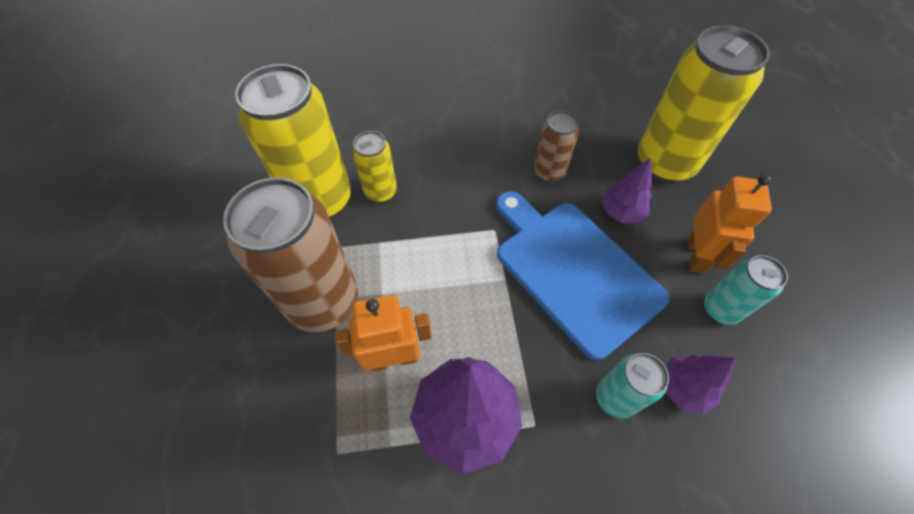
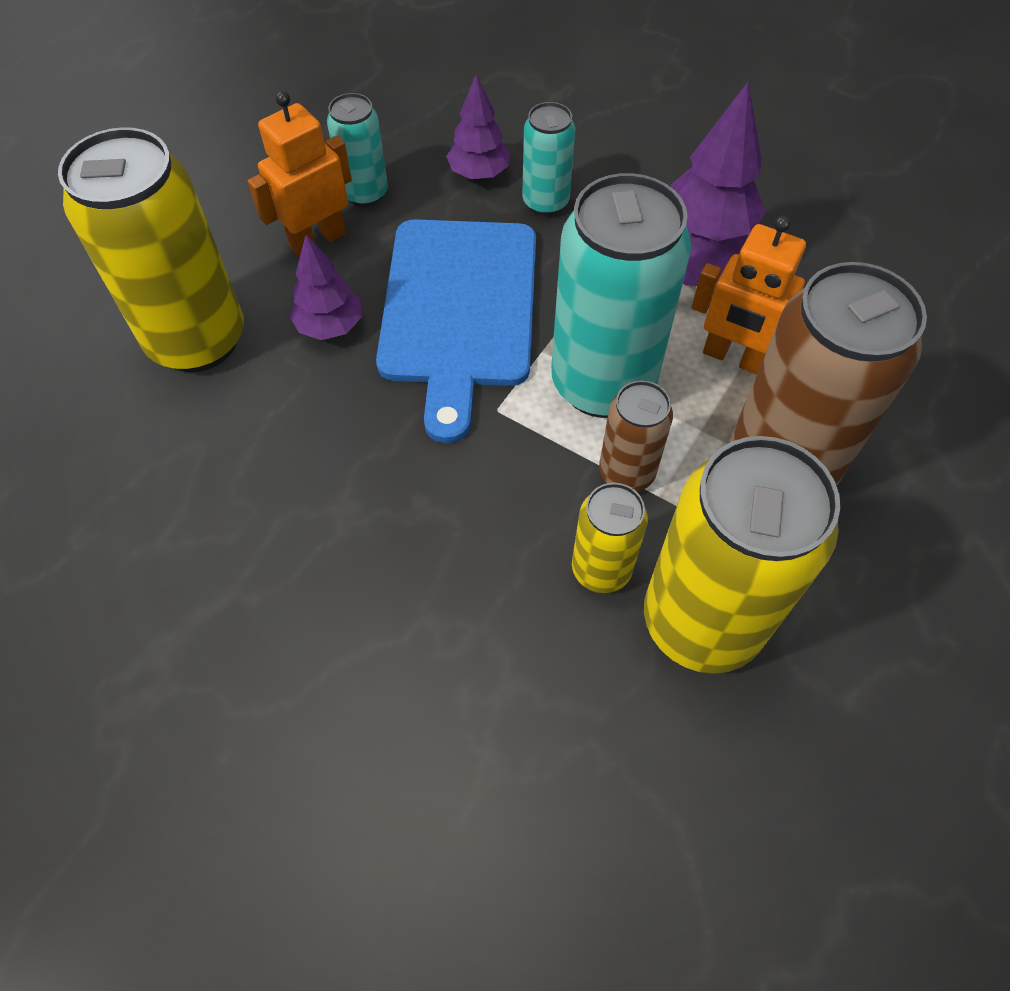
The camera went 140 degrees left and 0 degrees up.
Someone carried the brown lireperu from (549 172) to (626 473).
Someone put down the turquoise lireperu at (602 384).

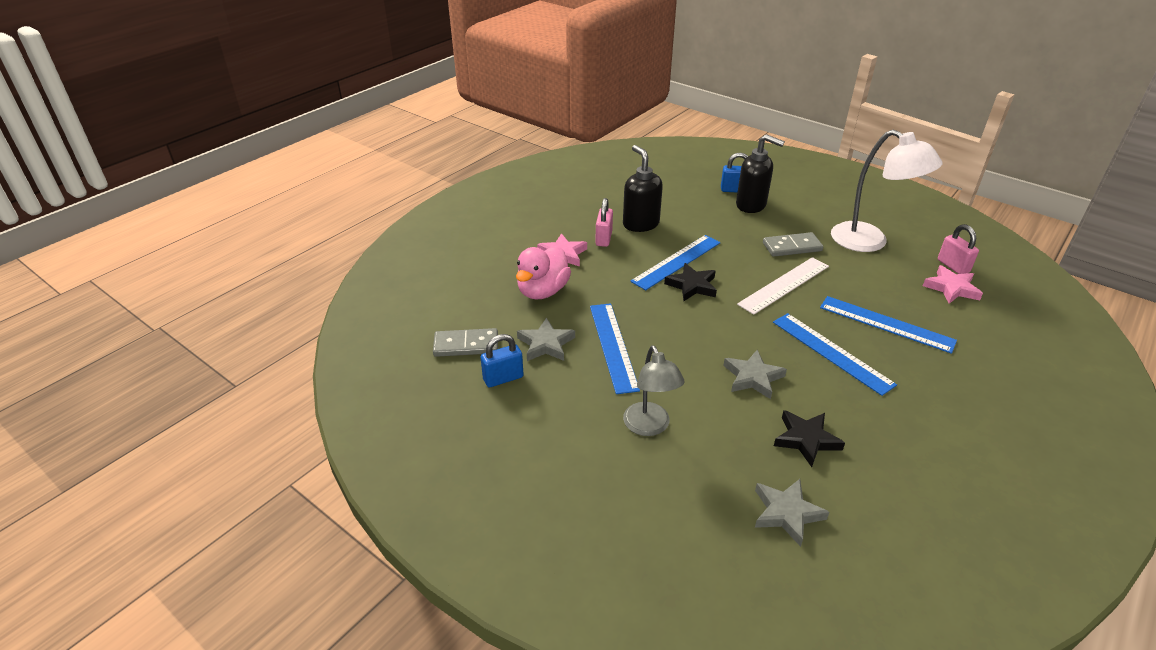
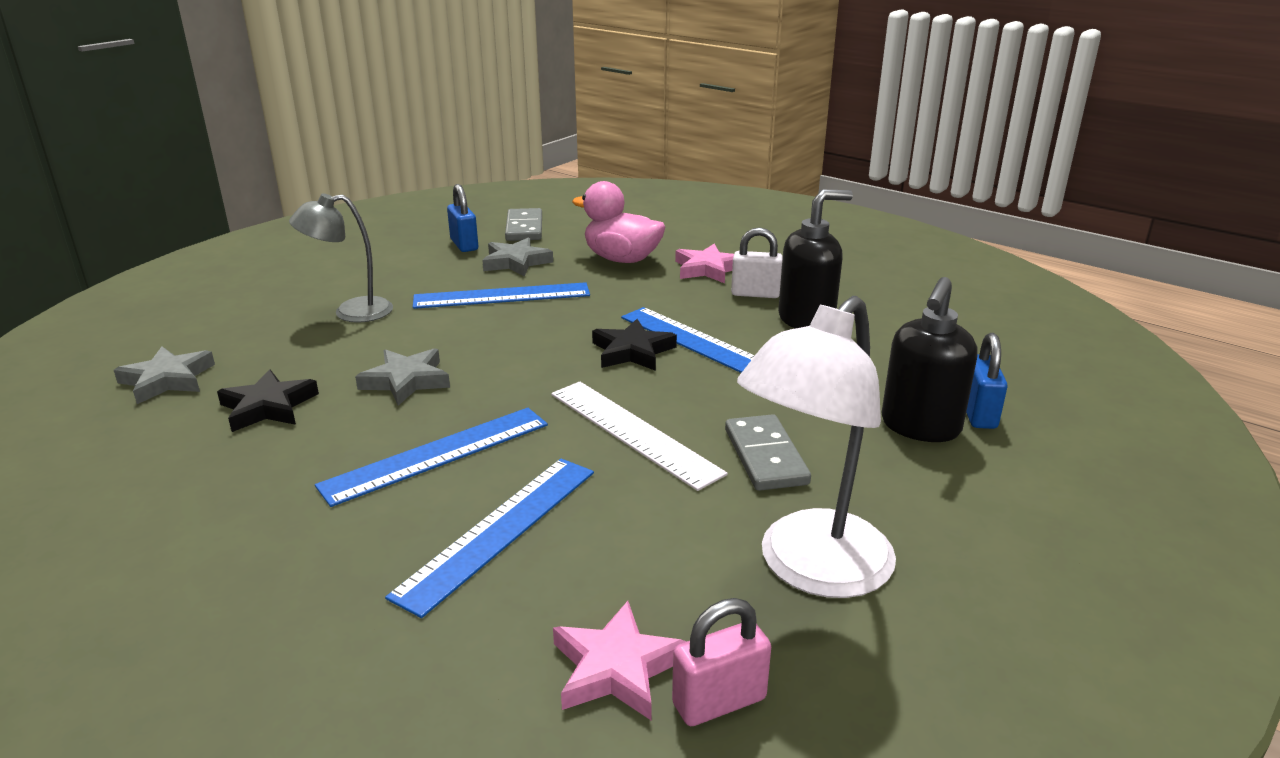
The camera went 90 degrees right and 10 degrees down.
Someone repainted the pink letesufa at (604 238), which became the white letesufa at (755 294).

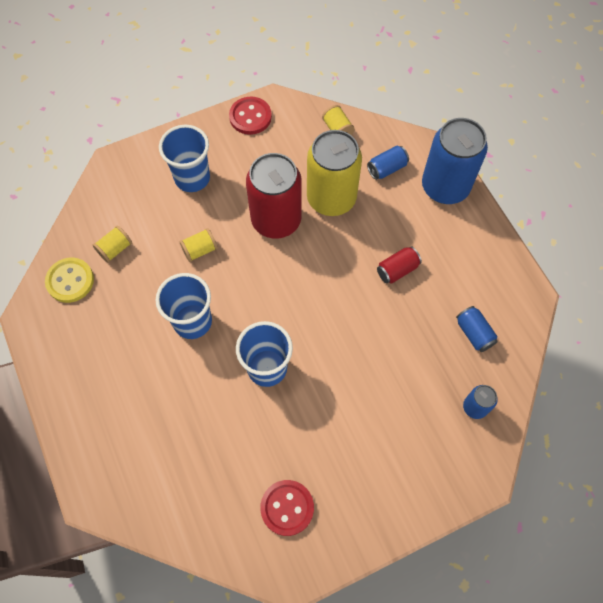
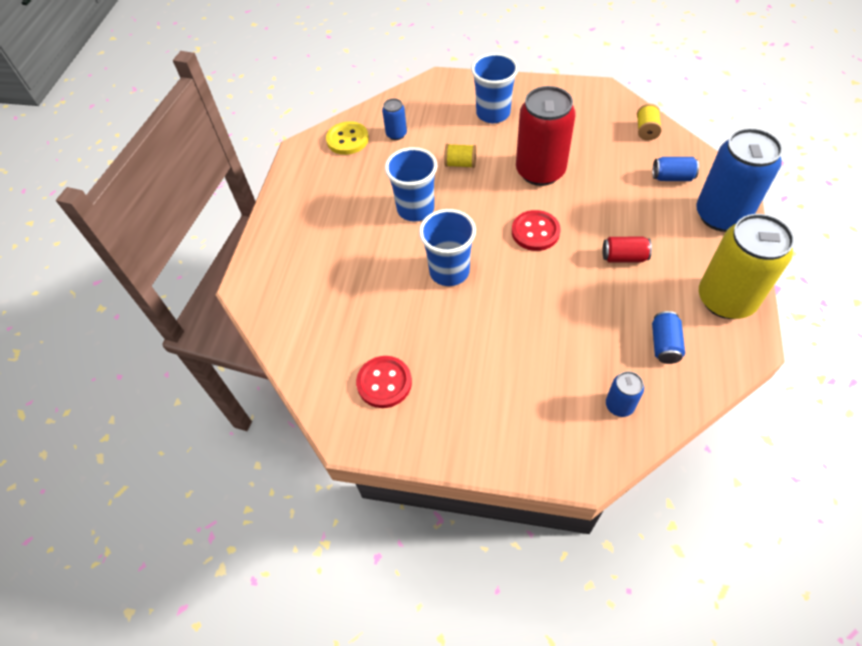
The camera went 40 degrees right and 10 degrees down.
Someone swapped the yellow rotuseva at (115 249) for the blue lireperu at (396 134).
Someone carried the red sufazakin from (250 117) to (535 232).
Someone carried the yellow lireperu from (331 198) to (726 299).

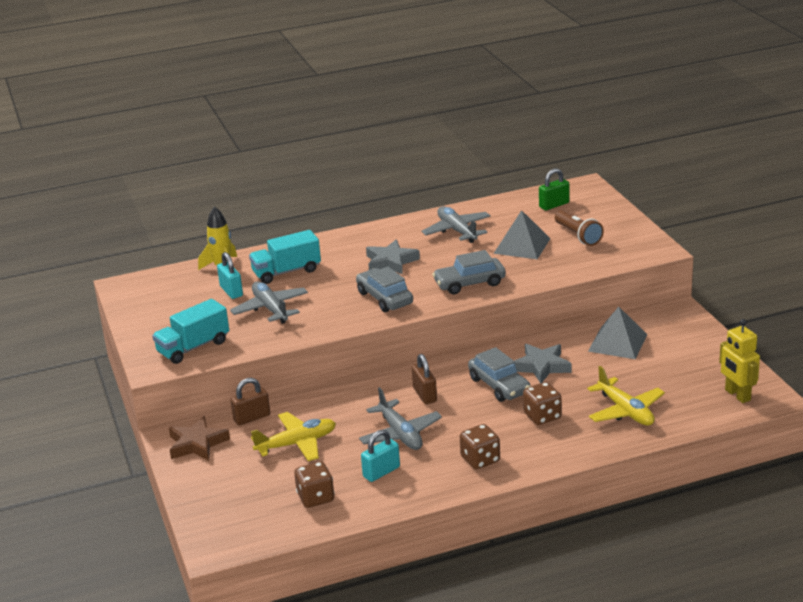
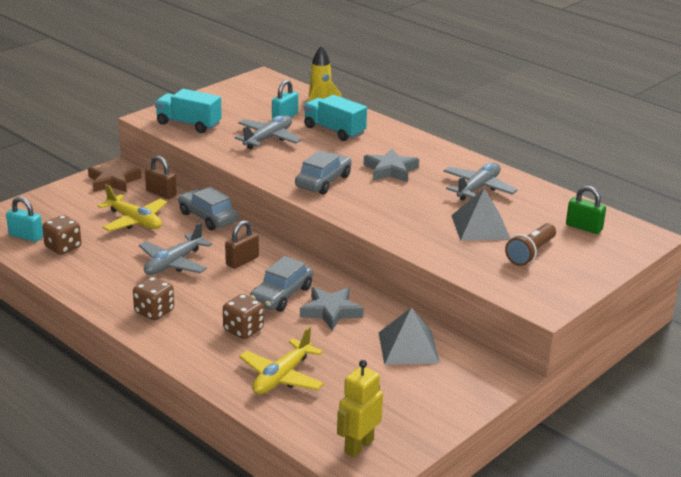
The camera went 60 degrees right and 0 degrees up.
Someone carried the turquoise letesufa from (381 472) to (26 236).
Someone carried the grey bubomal from (469 283) to (208 217).

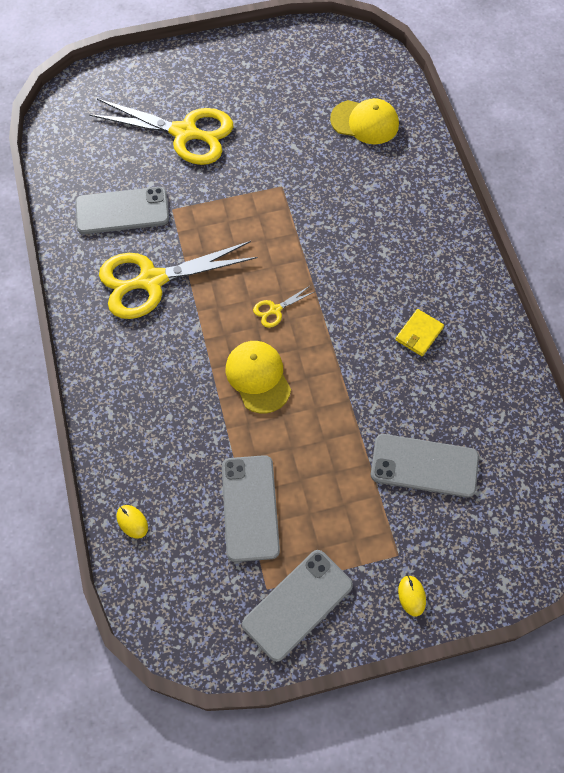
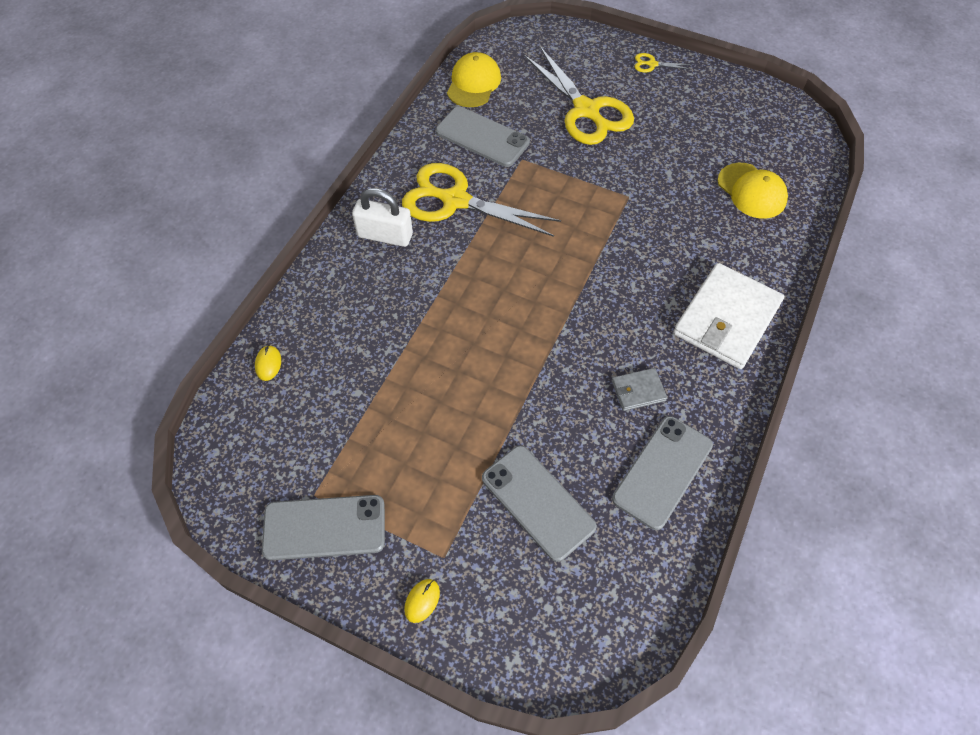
The camera went 40 degrees right and 5 degrees down.
Someone carried the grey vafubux from (250 508) to (663 472).
Someone carried the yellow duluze from (258 377) to (473 83).
Someone carried the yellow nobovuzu from (275 310) to (652 64).
Someone repainted the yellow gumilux at (419 334), which became the grey gumilux at (638 391).
Someone put down the white letesufa at (385 235).
Someone put down the white gumilux at (726 319).

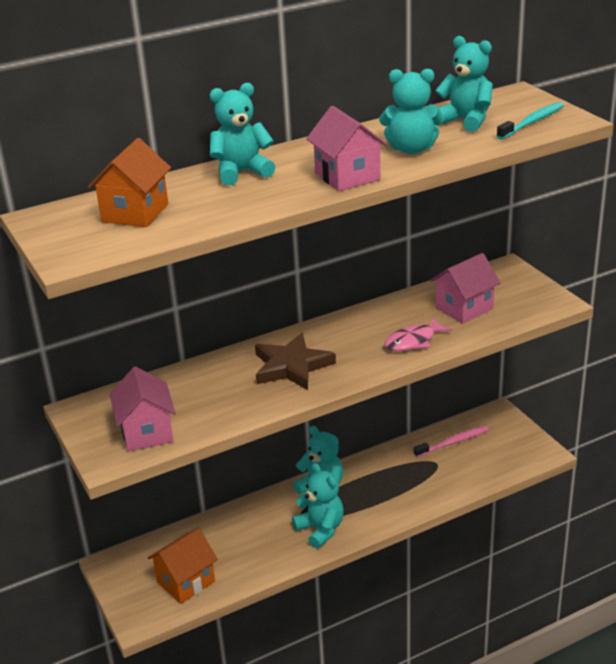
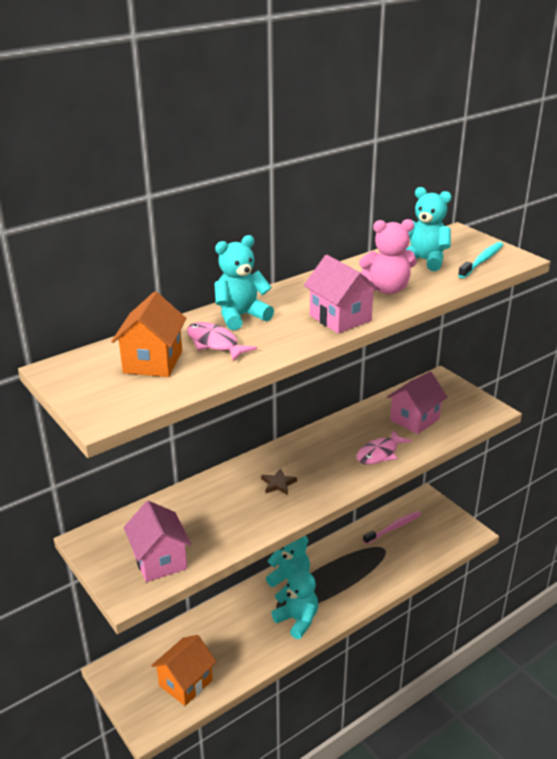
The camera went 10 degrees left and 0 degrees up.
Someone scaled the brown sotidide at (291 366) by 0.48.
Someone repainted the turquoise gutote at (411 149), which became the pink gutote at (387 289).
Someone put down the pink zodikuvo at (215 343).

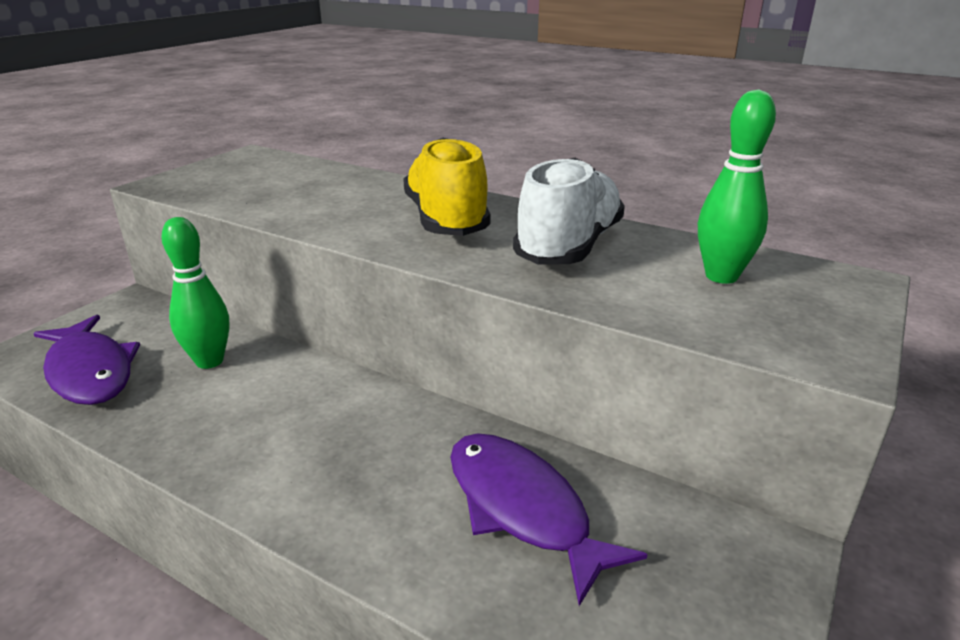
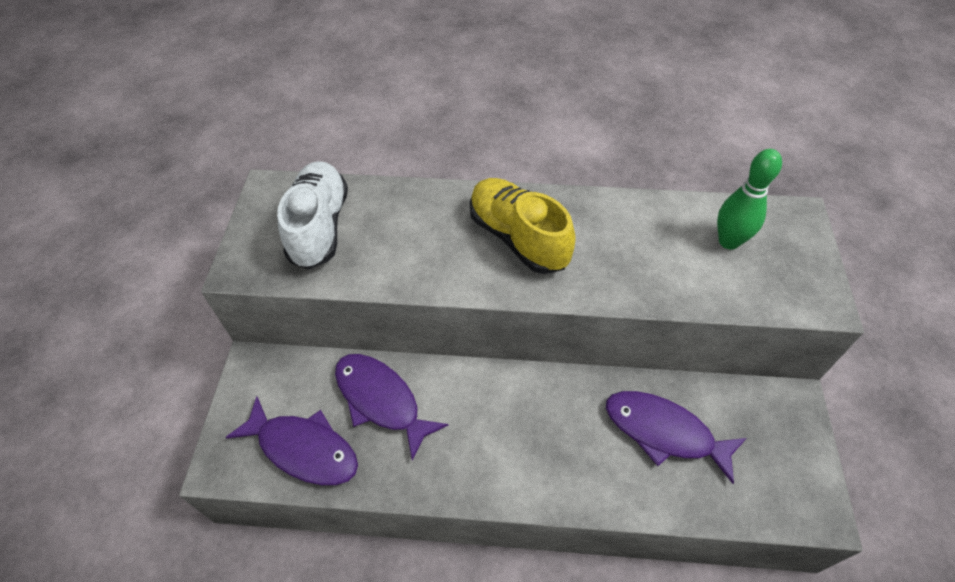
The camera went 25 degrees left and 25 degrees up.
Someone swapped the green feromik at (209 361) for the purple zodikuvo at (381 400).
Someone carried the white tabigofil from (569 247) to (319 227).

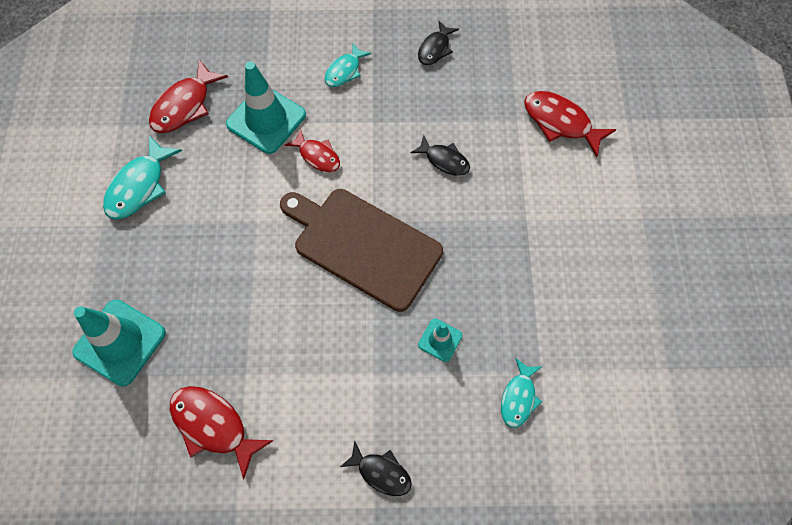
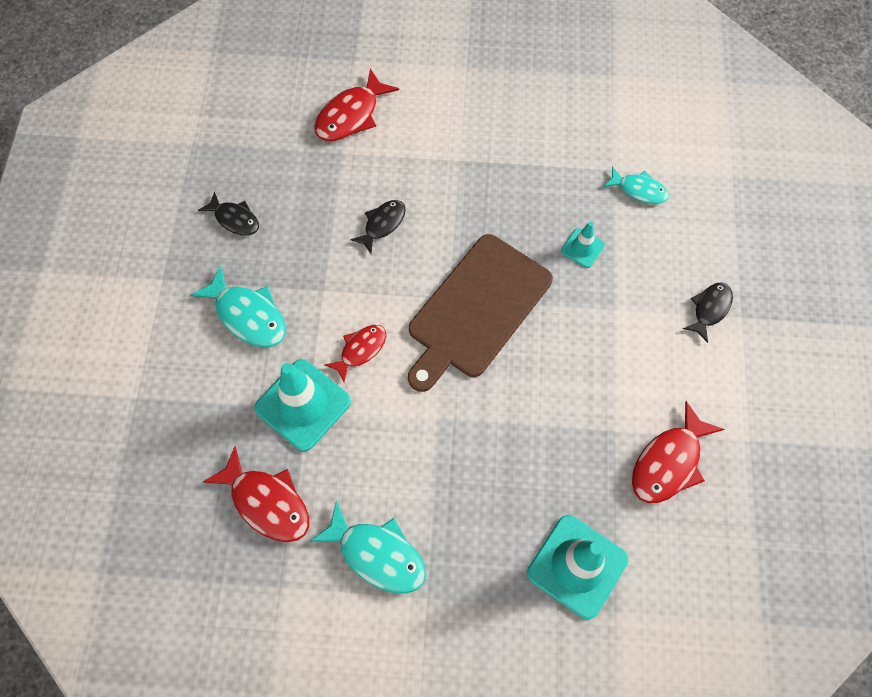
The camera went 85 degrees left and 0 degrees up.
Someone scaled the turquoise zodikuvo at (344 71) by 1.57.

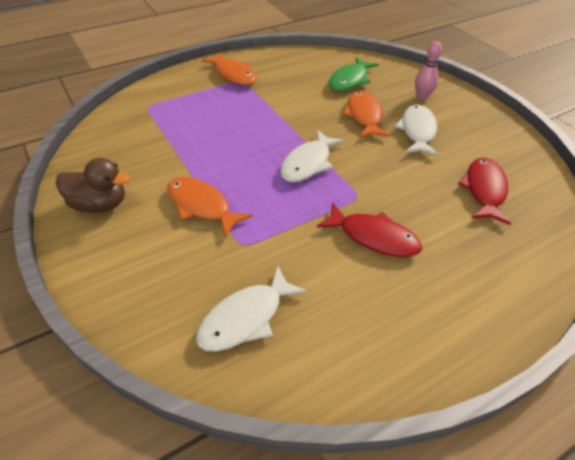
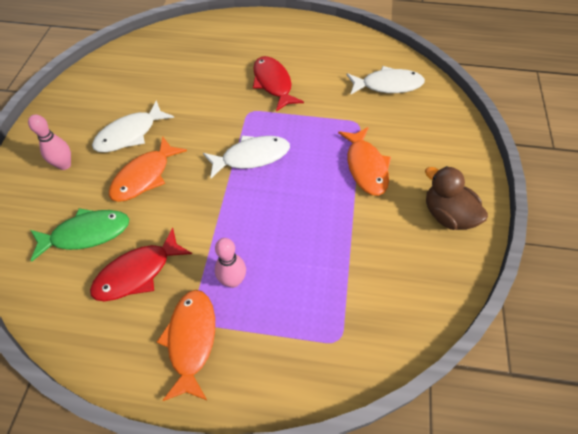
The camera went 140 degrees left and 10 degrees up.
Someone carried the red zodikuvo from (484 190) to (137 273).
Someone put down the pink feromik at (233 281).

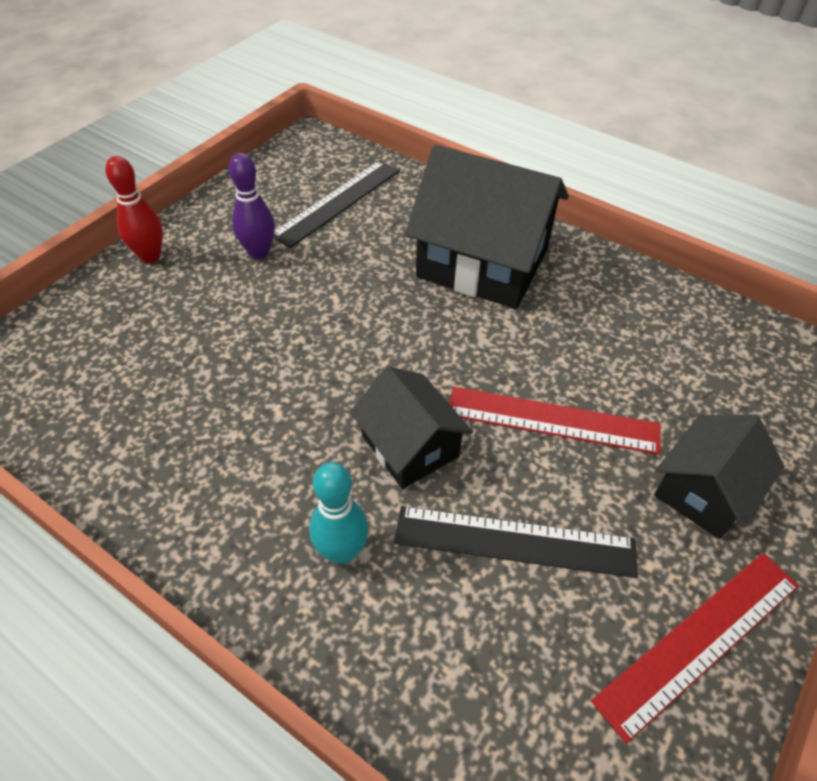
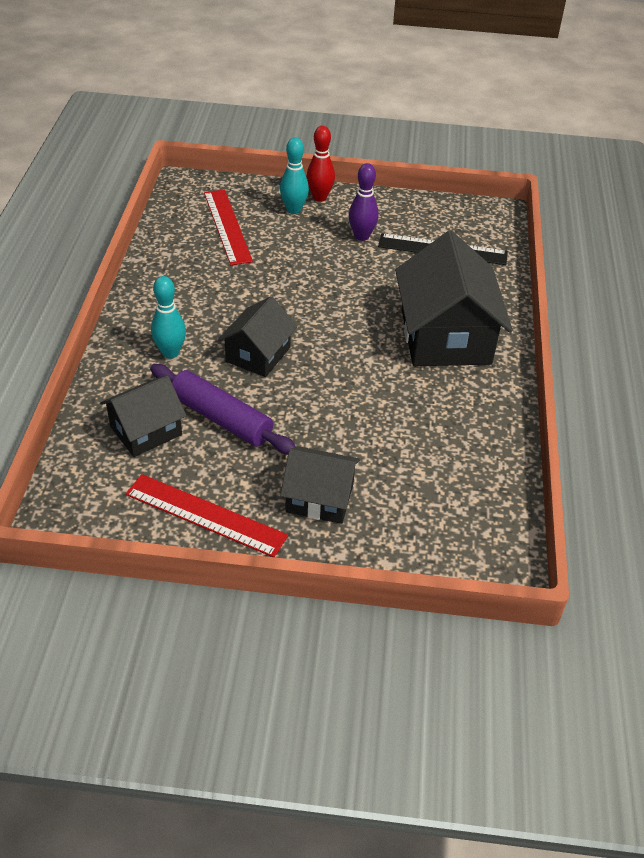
The camera went 60 degrees right and 5 degrees down.
Someone swapped the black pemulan at (515 541) for the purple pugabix at (221 418).
Someone carried the red pemulan from (552 420) to (227 226).
Someone put down the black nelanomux at (146 430).
Someone put down the turquoise feromik at (294 210).

